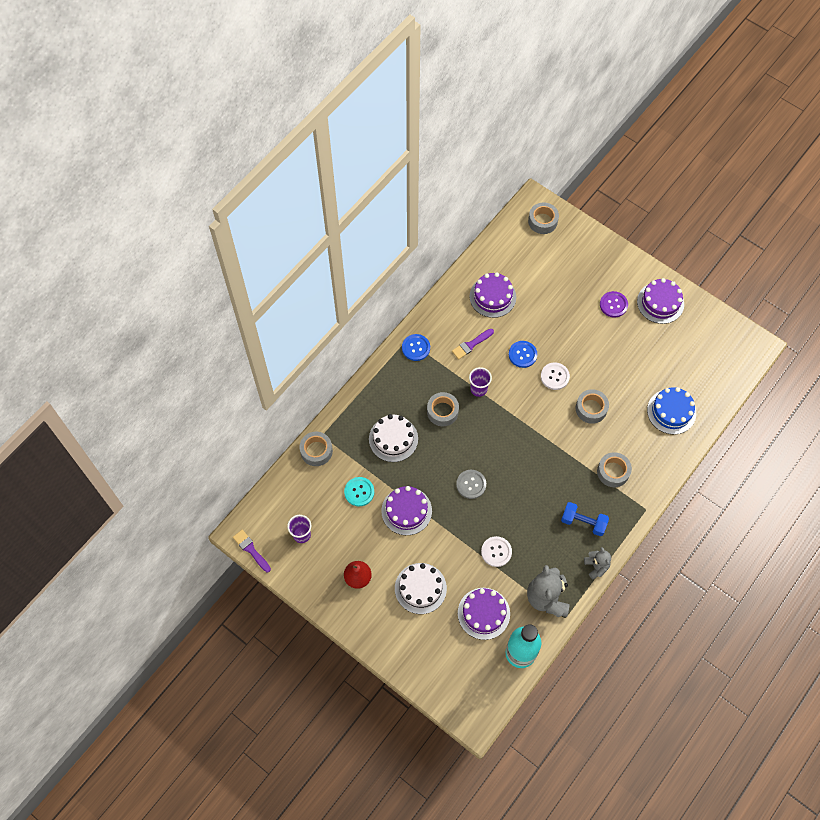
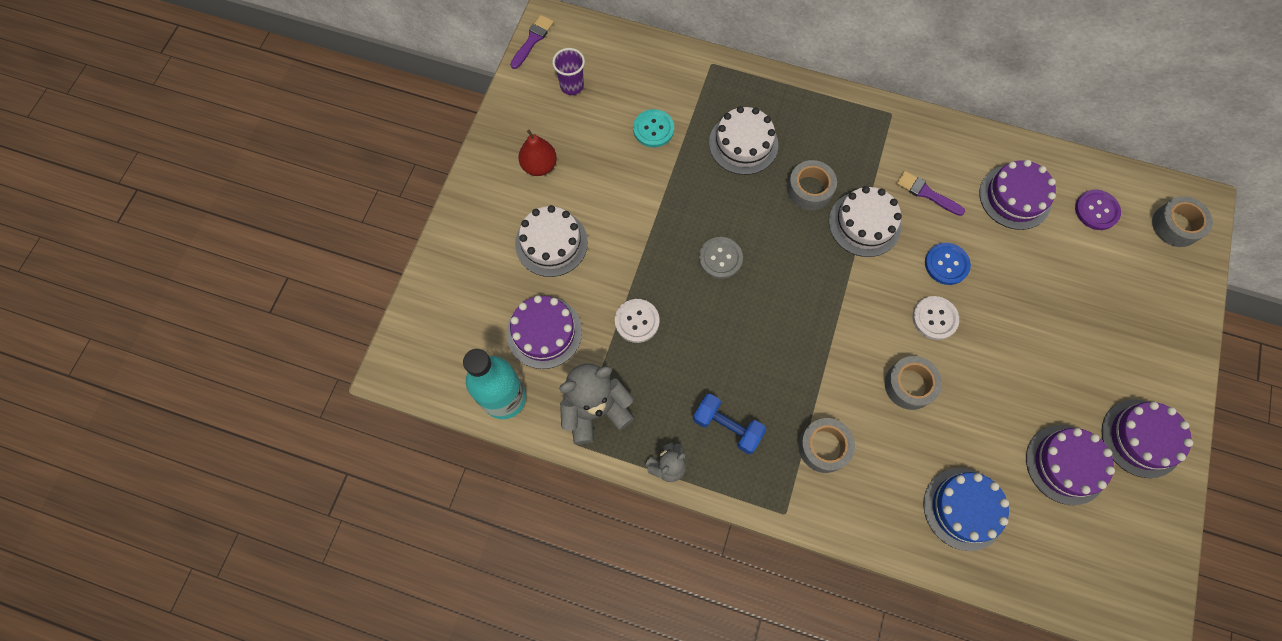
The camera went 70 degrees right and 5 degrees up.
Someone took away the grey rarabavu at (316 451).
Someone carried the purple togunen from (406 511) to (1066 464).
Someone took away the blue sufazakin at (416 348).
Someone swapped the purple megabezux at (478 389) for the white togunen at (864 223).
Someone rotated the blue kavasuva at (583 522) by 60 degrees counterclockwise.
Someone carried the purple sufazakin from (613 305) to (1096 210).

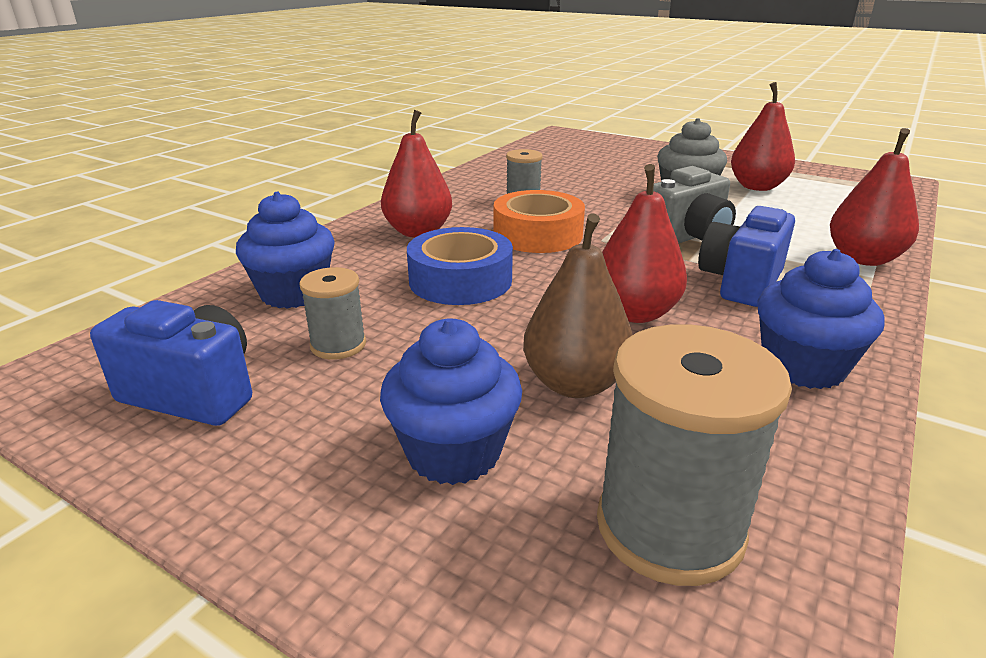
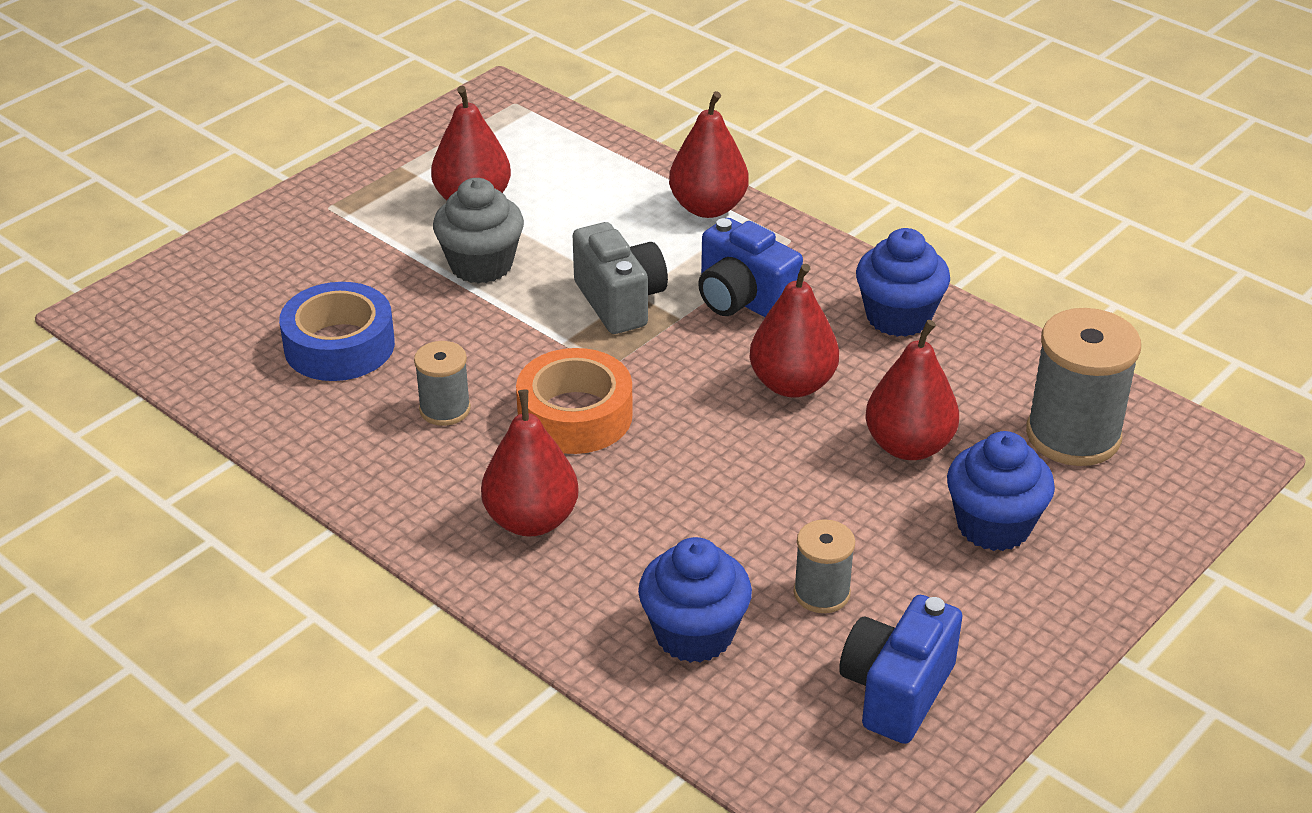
The camera went 80 degrees left and 10 degrees up.
Someone carried the blue rarabavu from (460 280) to (339 346).
Someone repainted the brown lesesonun at (575 384), which became the red lesesonun at (908 446).

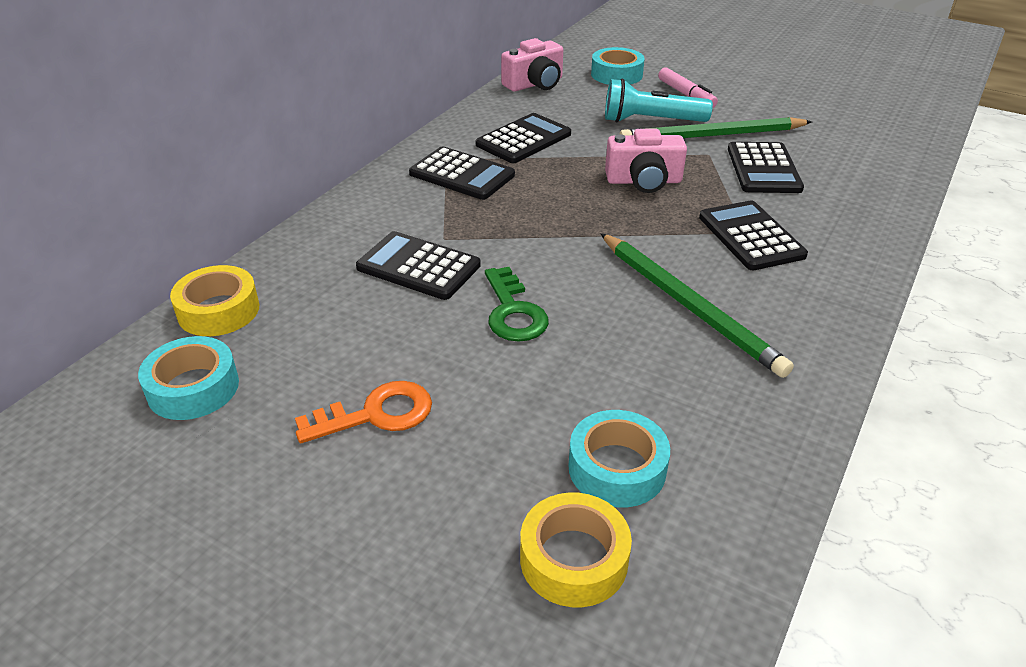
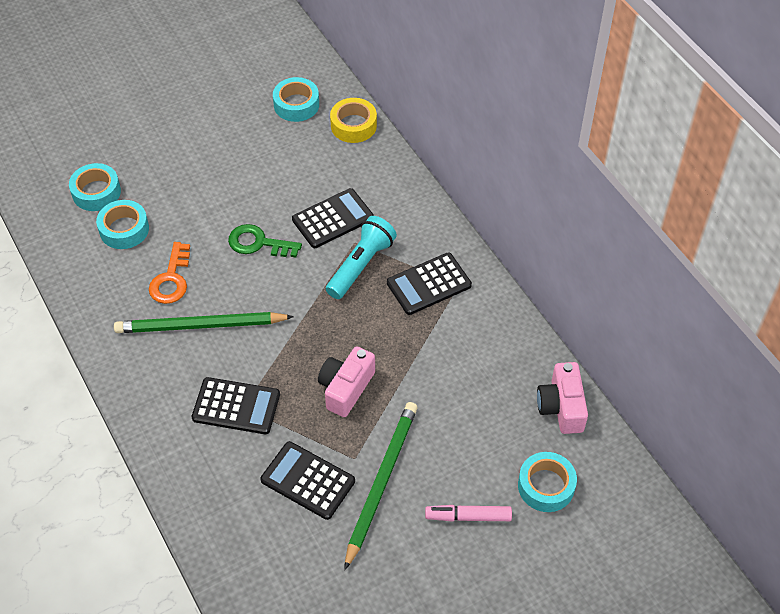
The camera went 120 degrees right and 15 degrees up.
Someone carried the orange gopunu from (376 414) to (171 279).
Someone took away the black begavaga at (523 139).
Someone repainted the yellow rarabavu at (573 559), which became the turquoise rarabavu at (96 192).
Someone carried the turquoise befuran from (650 121) to (361 265).

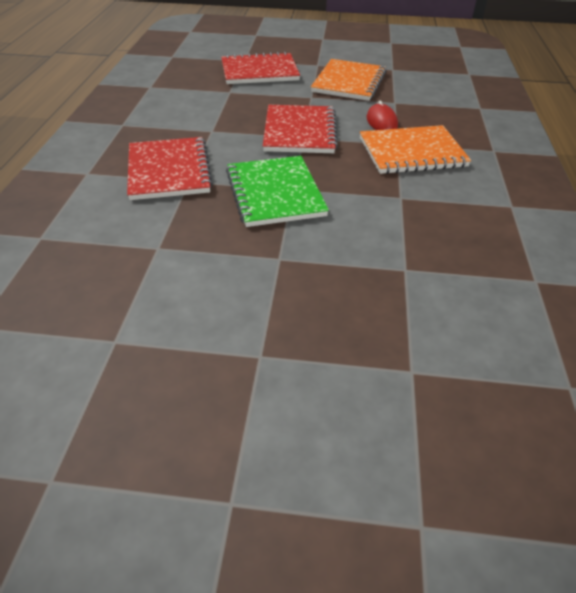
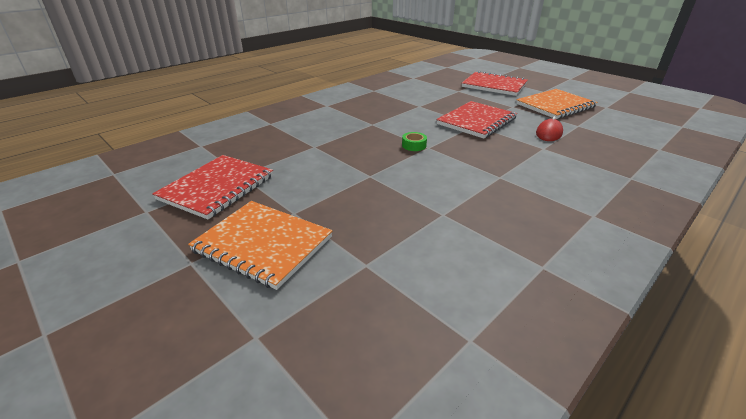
The camera went 40 degrees right and 10 degrees down.
Someone carried the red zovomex from (169 170) to (217 187).
Someone swapped the green zovomex at (275 193) for the green rarabavu at (414 145).
Someone carried the orange zovomex from (412 152) to (263 244).

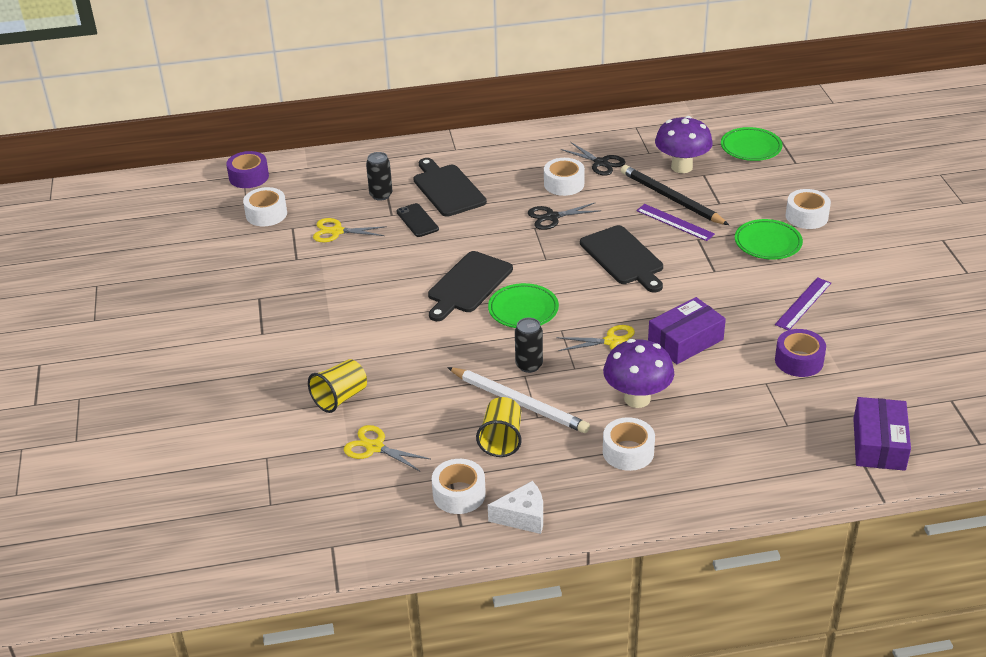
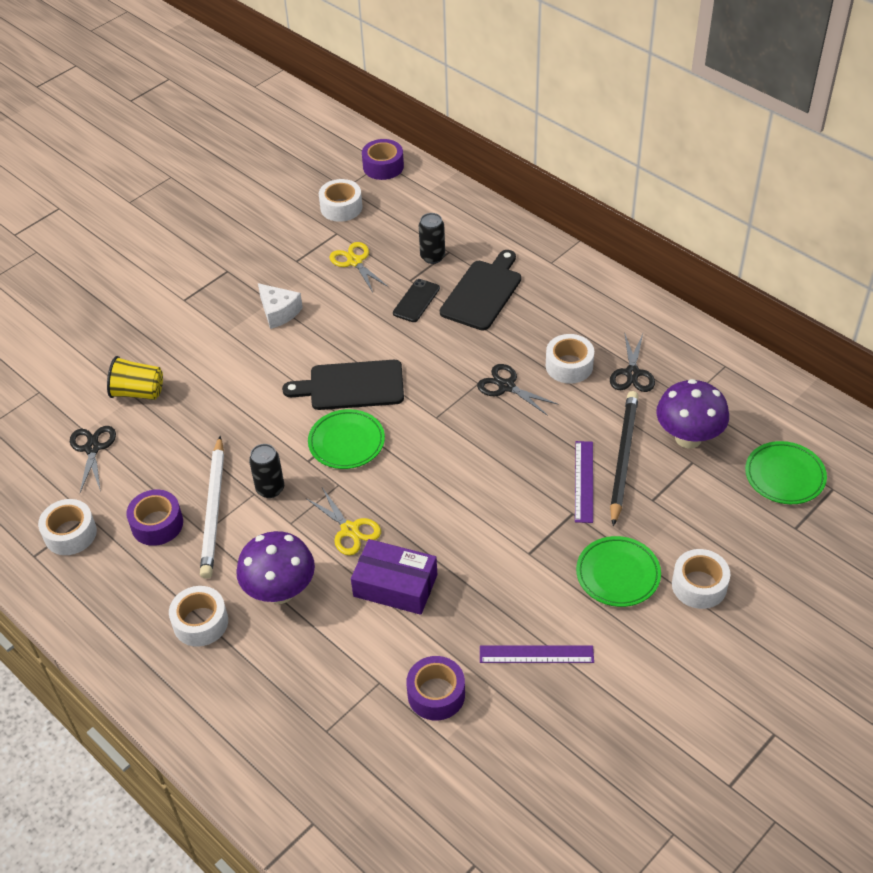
The camera went 55 degrees right and 10 degrees up.
Someone repainted the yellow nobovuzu at (375 447), which became the black nobovuzu at (92 448).
Someone swapped the yellow megabezux at (501 439) for the purple rarabavu at (157 524).
Someone carried the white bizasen from (523 517) to (279 312).
Someone took away the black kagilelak at (623 258).
Someone took away the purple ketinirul at (879 444).

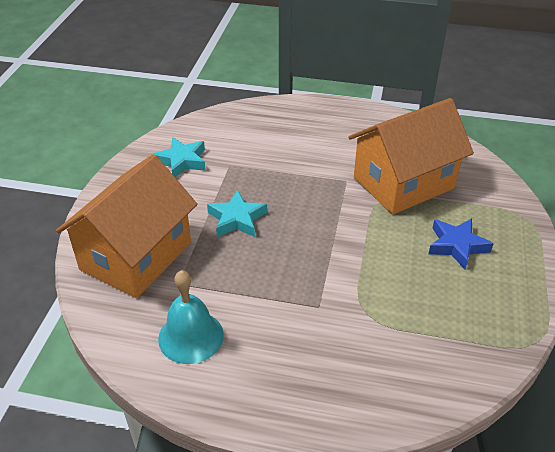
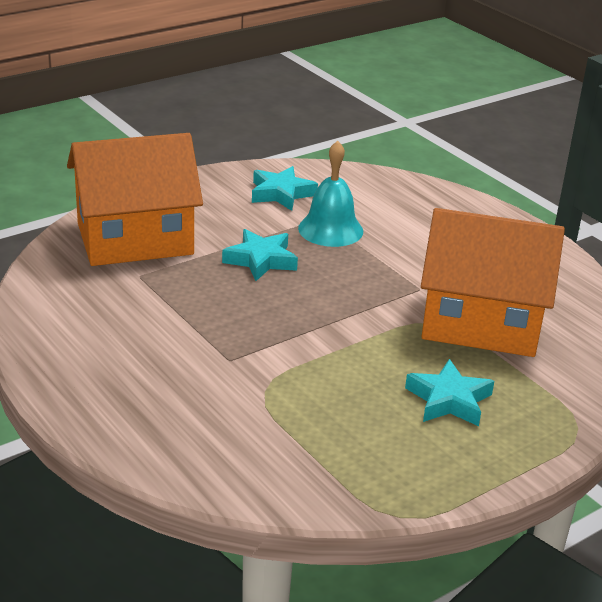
The camera went 40 degrees right and 10 degrees down.
Someone carried the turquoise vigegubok from (191 336) to (330 229).
Someone repainted the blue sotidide at (457 246), which became the turquoise sotidide at (449 400).

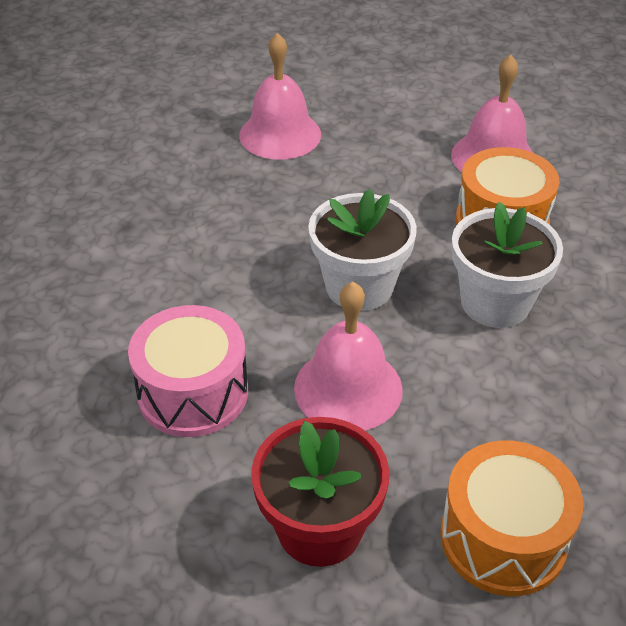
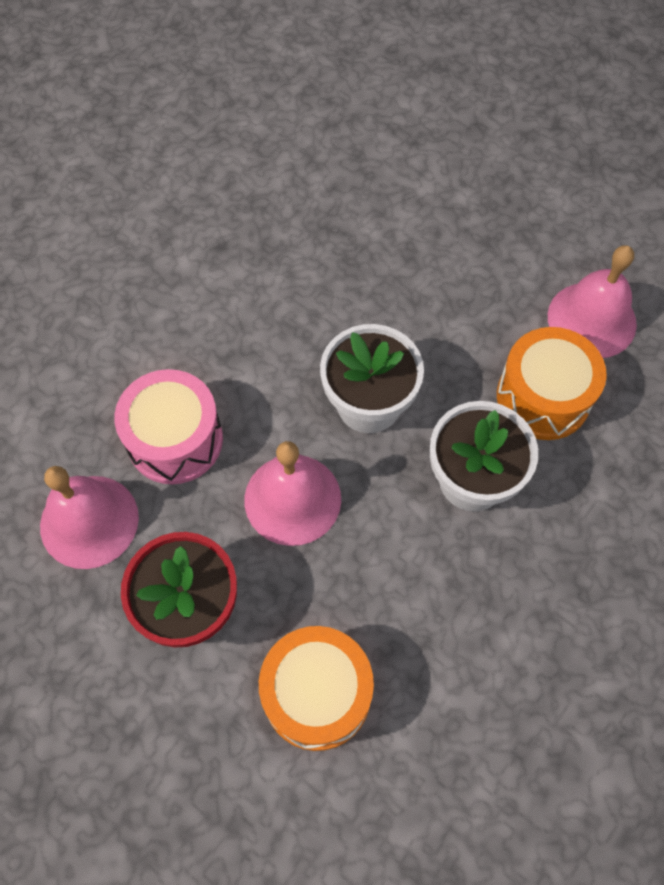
The camera went 30 degrees right and 20 degrees up.
Someone carried the pink vigegubok from (280 134) to (89 521).

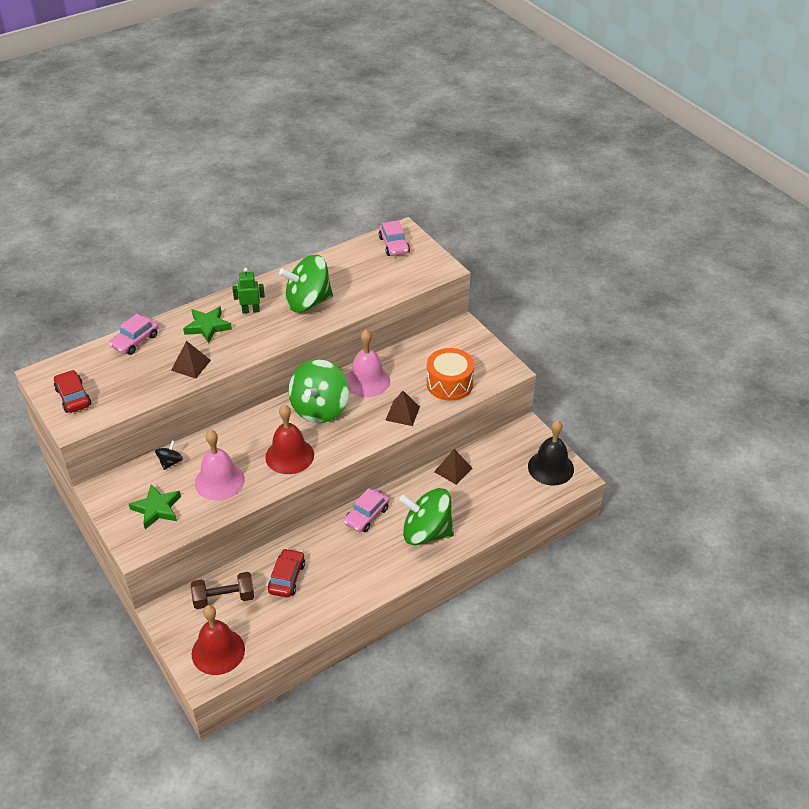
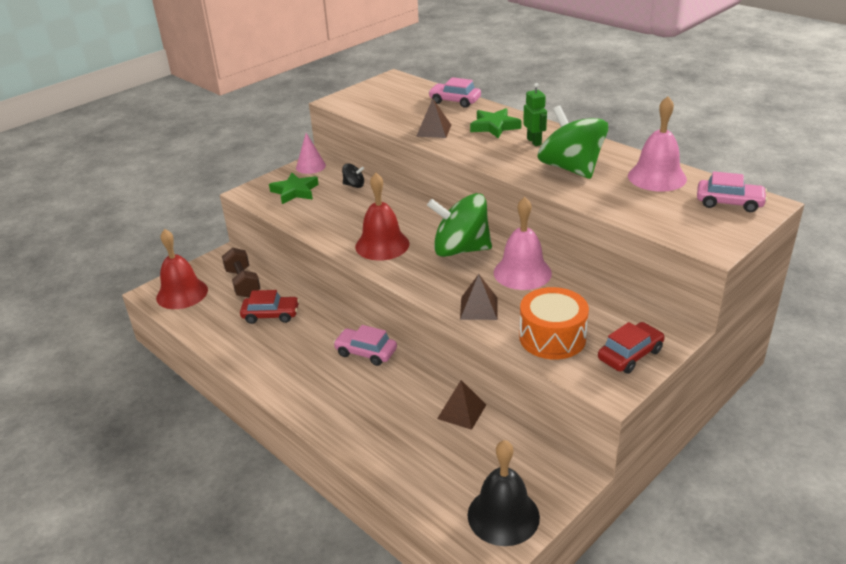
The camera went 80 degrees right and 10 degrees down.
Someone carried the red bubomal from (73 397) to (630 355).
Someone carried the pink vigegubok from (219 481) to (657 177).
Someone rotated the pink bubomal at (394 245) by 135 degrees counterclockwise.
Someone took away the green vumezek at (426 532).
Someone put down the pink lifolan at (310 166).

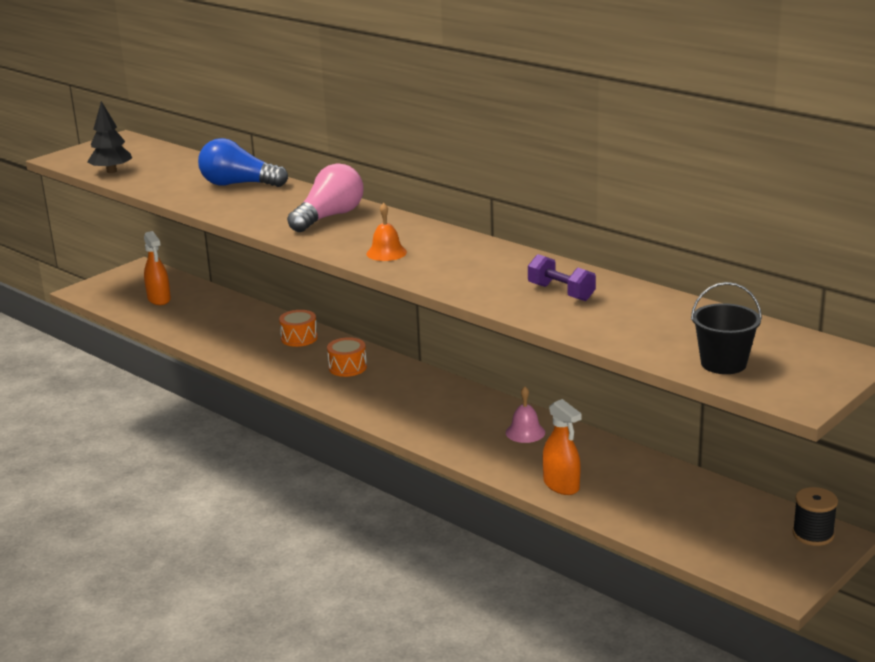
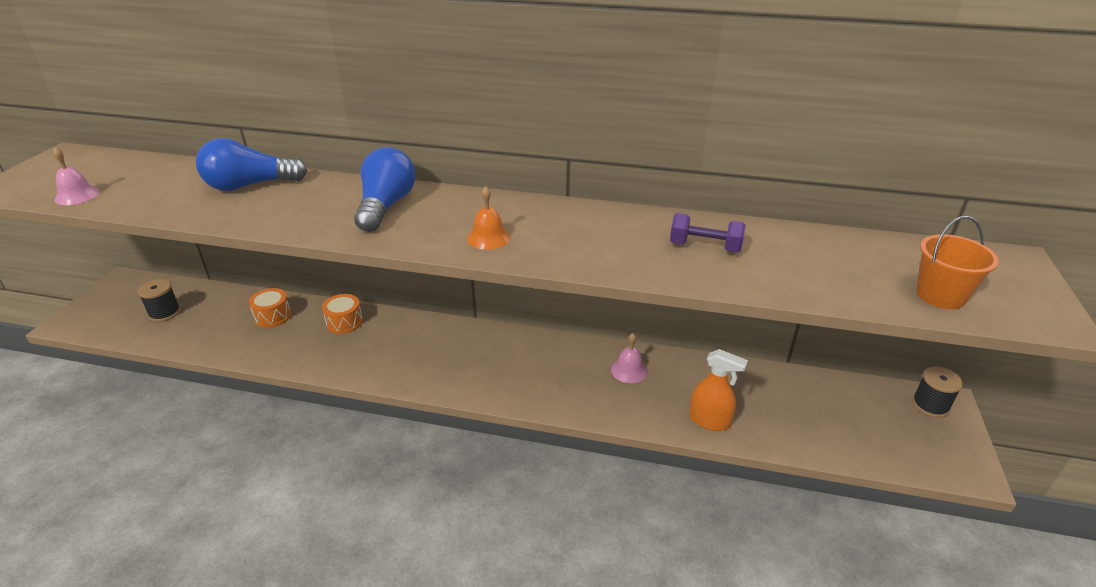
The camera went 30 degrees left and 10 degrees up.
Someone swapped the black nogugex at (111 171) for the pink vigegubok at (77 195).
Someone swapped the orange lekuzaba at (159 299) for the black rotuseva at (164 313).
Someone repainted the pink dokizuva at (329 217), which became the blue dokizuva at (386 206).
Someone carried the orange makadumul from (347 367) to (273 316).
Someone repainted the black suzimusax at (723 363), which became the orange suzimusax at (940 295).

